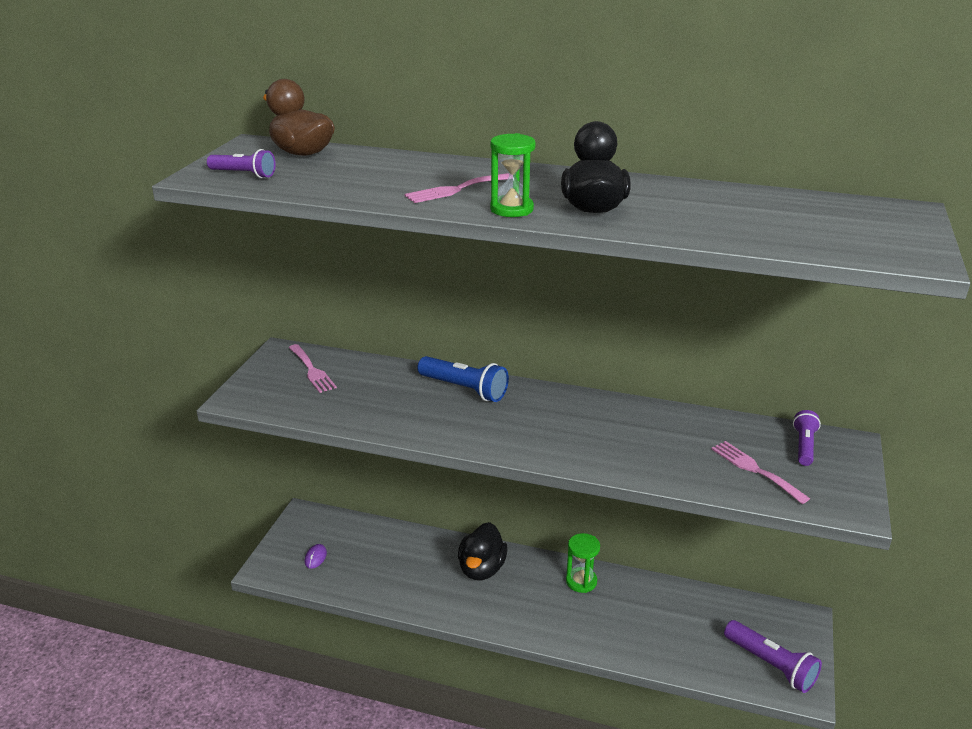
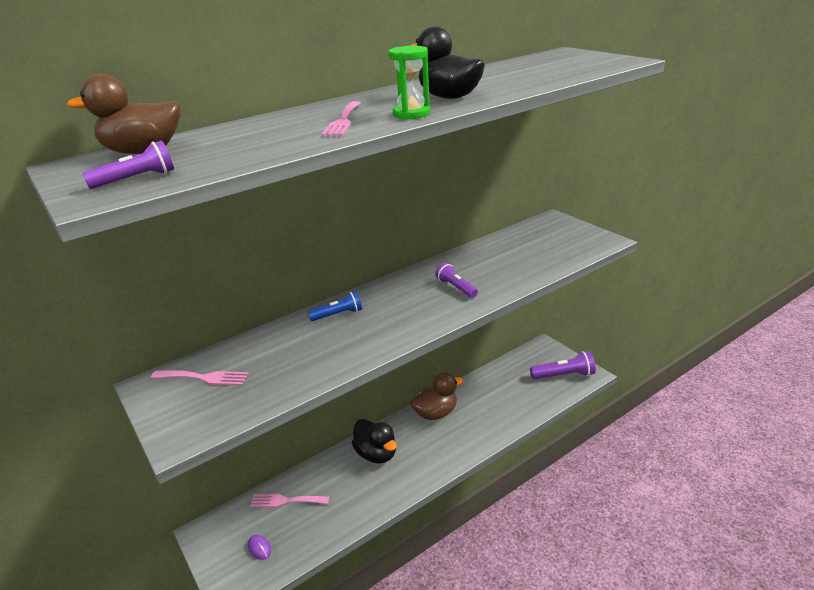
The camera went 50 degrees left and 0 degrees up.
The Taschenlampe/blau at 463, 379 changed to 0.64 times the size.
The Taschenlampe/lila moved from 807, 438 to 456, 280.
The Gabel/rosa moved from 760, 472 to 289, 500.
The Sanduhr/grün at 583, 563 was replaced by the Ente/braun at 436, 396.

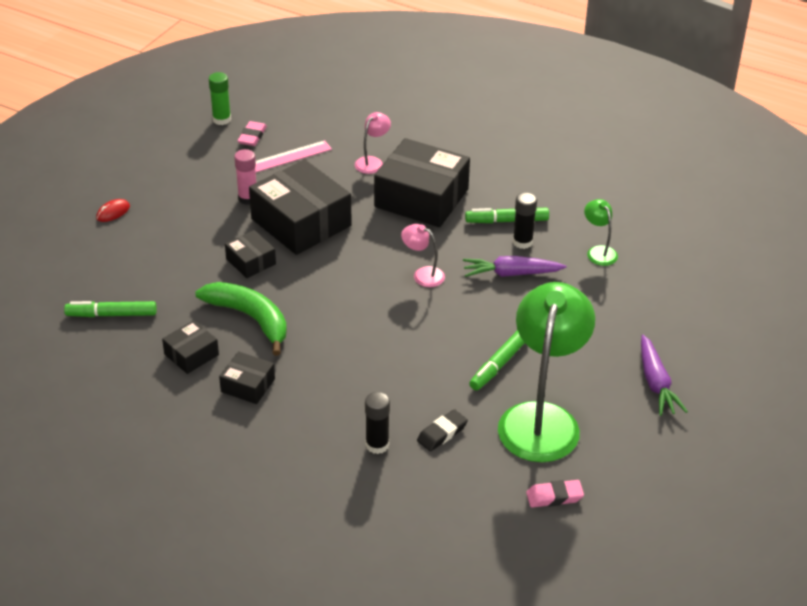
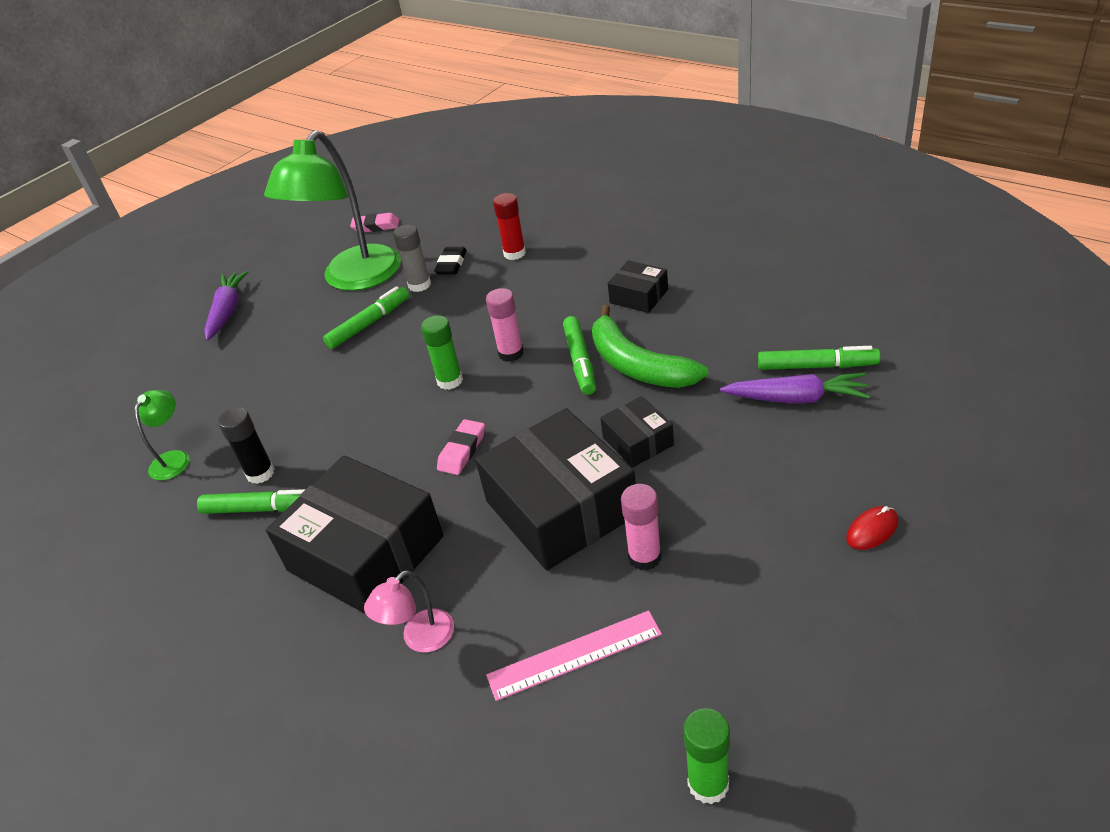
The camera went 165 degrees left and 0 degrees up.
The Radiergummi/rosa moved from 252, 133 to 461, 447.
The Lampe/grün at 601, 232 turned 150 degrees counterclockwise.
The Lampe/rosa at 423, 255 disappeared.
The Karotte/lila moved from 514, 266 to 795, 388.
The Schachtel/schwarz at 190, 347 disappeared.
The Klebestift/schwarz at 377, 423 became the Klebestift/rot at 509, 226.
The Radiergummi/schwarz at 442, 430 turned 45 degrees counterclockwise.
The Klebestift/grau at 412, 258 appeared.
The Klebestift/rosa at 505, 325 appeared.
The Klebestift/grün at 442, 352 appeared.
The Filzstift/grün at 579, 355 appeared.

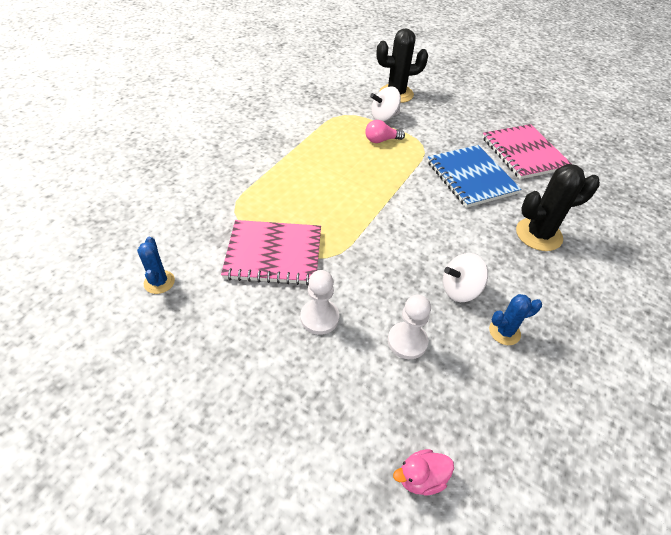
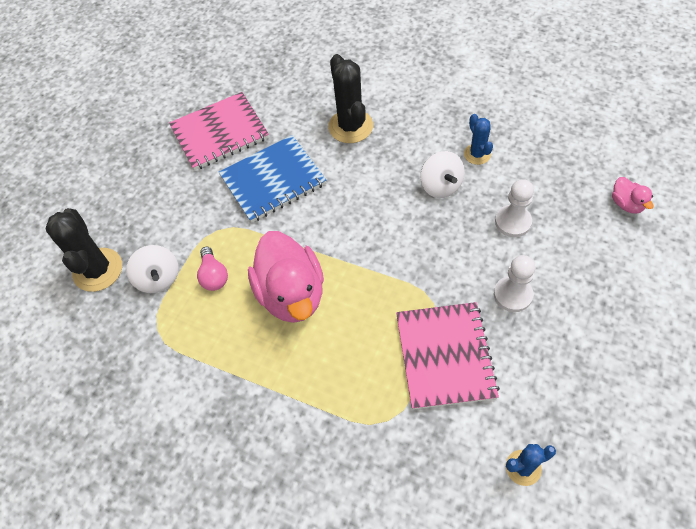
The camera went 90 degrees left and 10 degrees up.
The Ente/rosa at 286, 277 appeared.

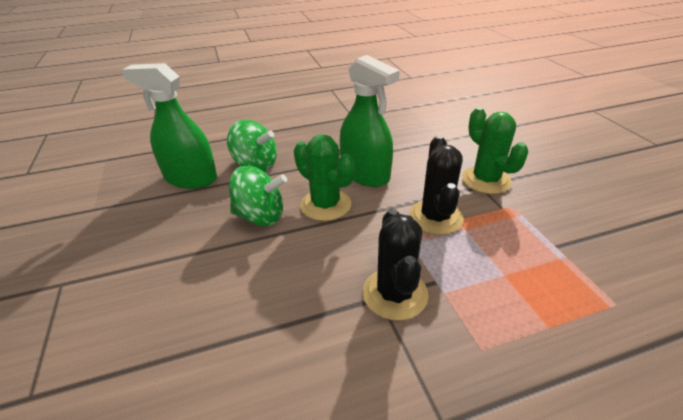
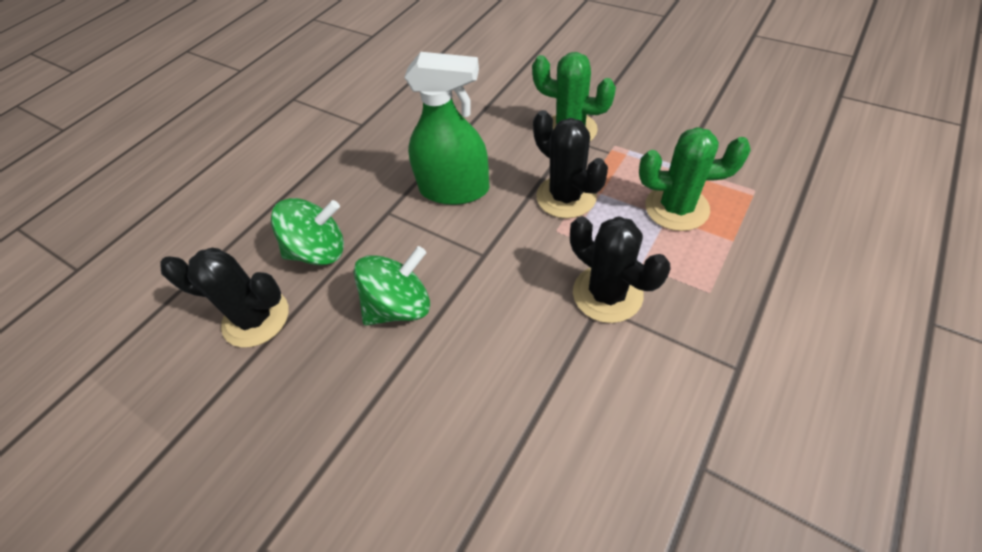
The camera went 35 degrees left and 15 degrees up.
The Sprühflasche/grün at 169, 126 was replaced by the Kaktus/schwarz at 225, 297.
The Kaktus/grün moved from 324, 177 to 695, 179.

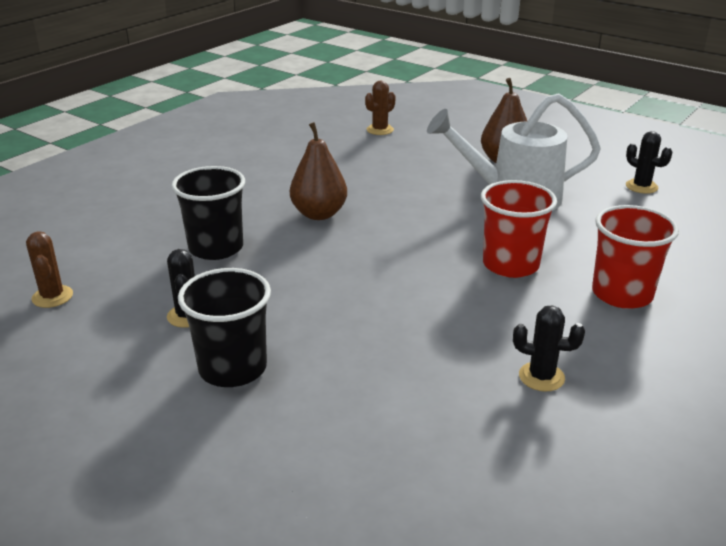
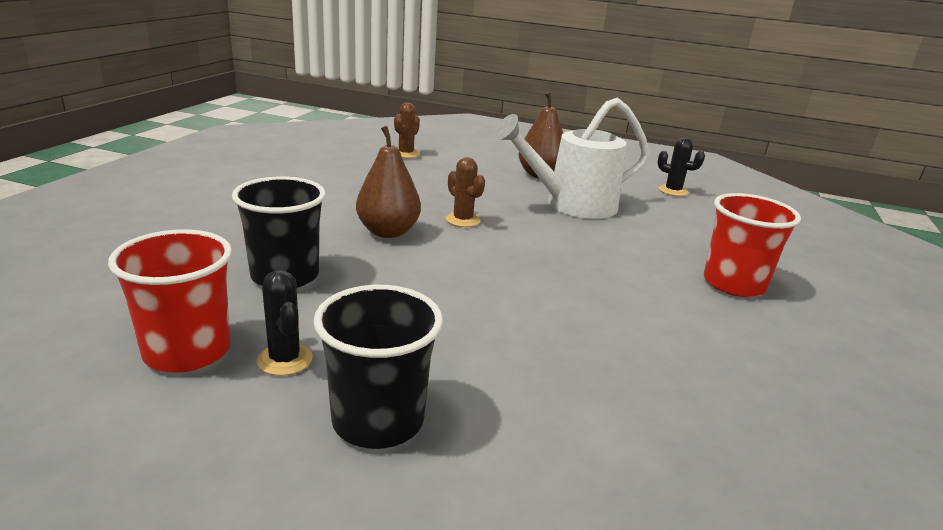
The camera went 20 degrees left and 5 degrees down.
The Becher/rot moved from 519, 229 to 170, 301.
The Kaktus/braun moved from 49, 270 to 465, 192.
The Kaktus/schwarz at 549, 349 disappeared.

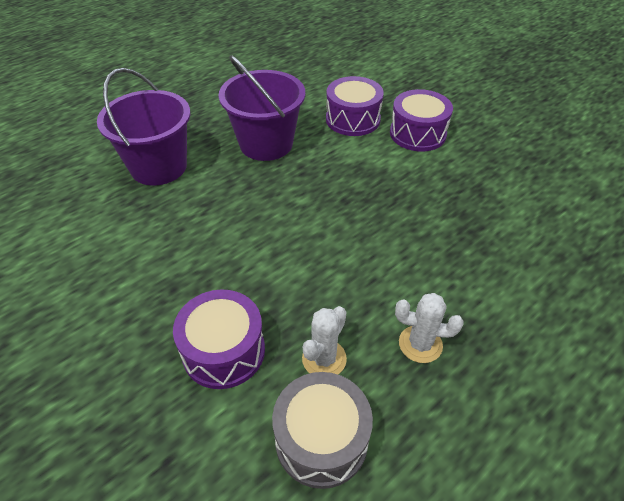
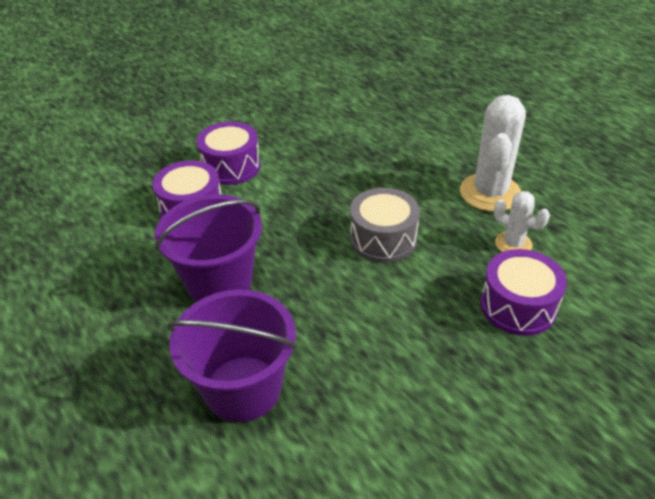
The camera went 85 degrees left and 5 degrees down.
The Kaktus/weiß at 429, 328 changed to 1.82 times the size.
The Trommel/grau moved from 322, 430 to 385, 225.

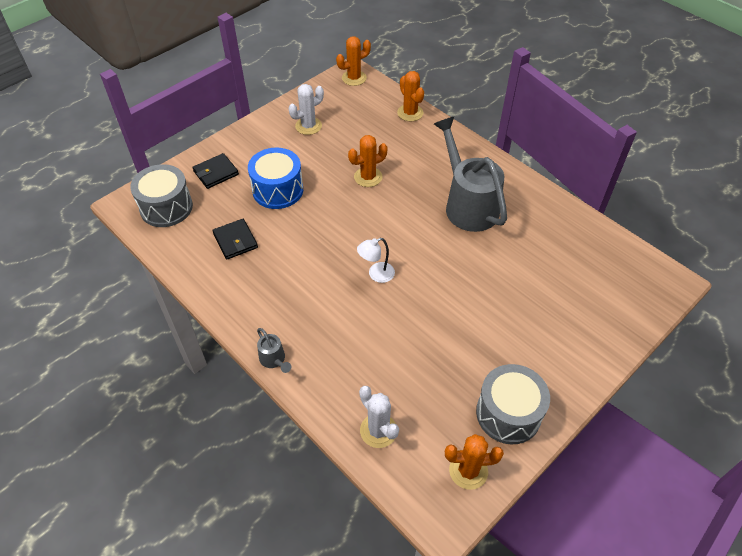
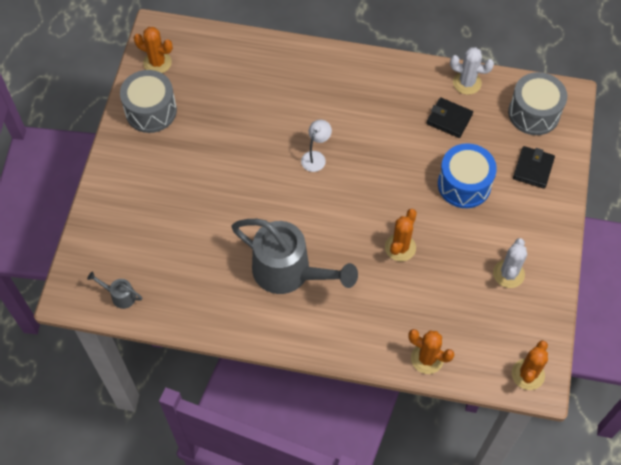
The camera went 145 degrees right and 10 degrees up.
The Gießkanne/grau moved from 274, 350 to 114, 290.
The Kaktus/weiß moved from 379, 417 to 472, 71.
The Kaktus/orange at 474, 462 turned 60 degrees clockwise.

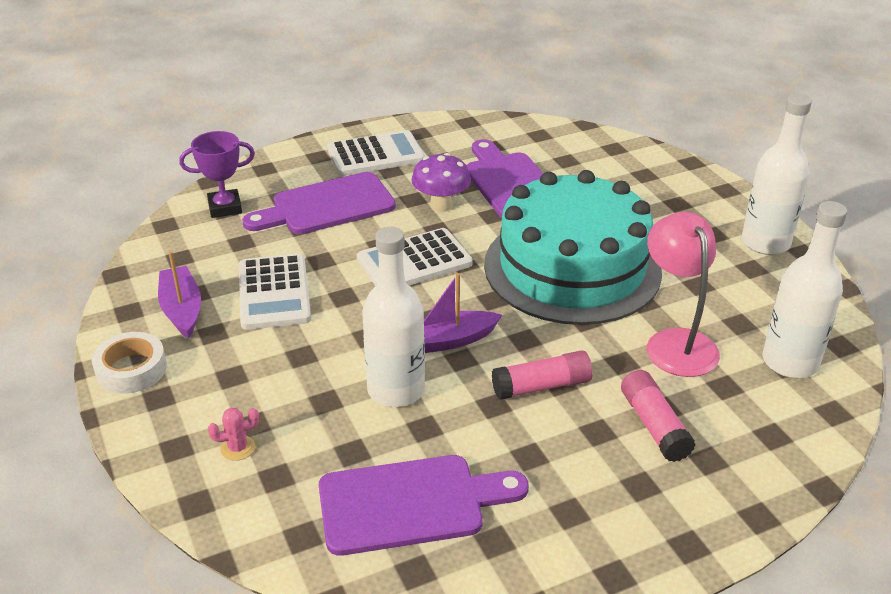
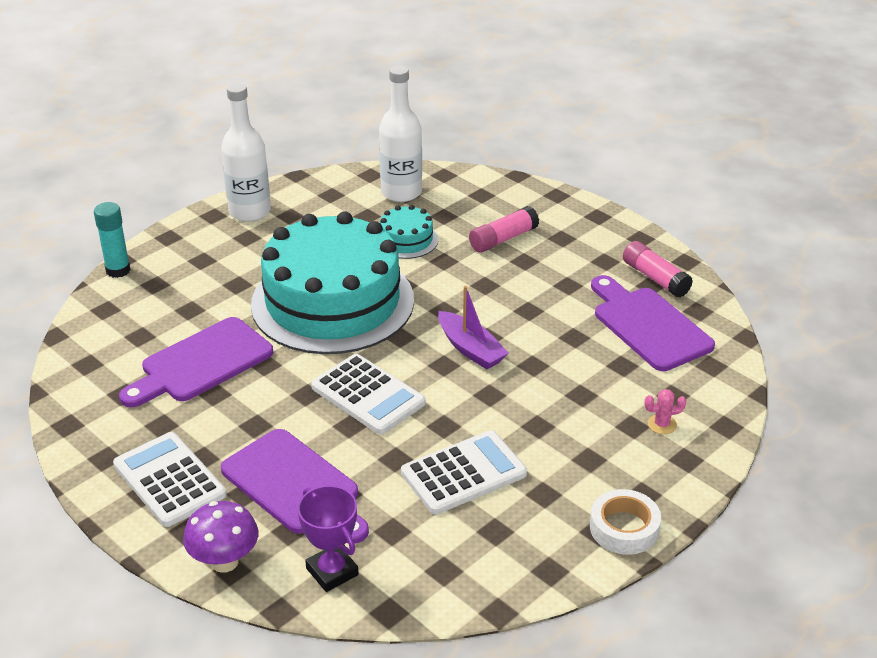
The camera went 110 degrees left and 0 degrees up.
The Pilz/lila moved from 441, 182 to 220, 537.
The Lampe/rosa at 683, 294 was replaced by the Kuchen/türkis at 409, 232.
The Flasche/weiß at 393, 317 disappeared.
The Boot/lila at 179, 295 disappeared.
The Klebestift/rosa moved from 542, 375 to 658, 269.
The Kaktus/rosa at 233, 434 turned 60 degrees counterclockwise.
The Klebestift/türkis at 112, 240 appeared.

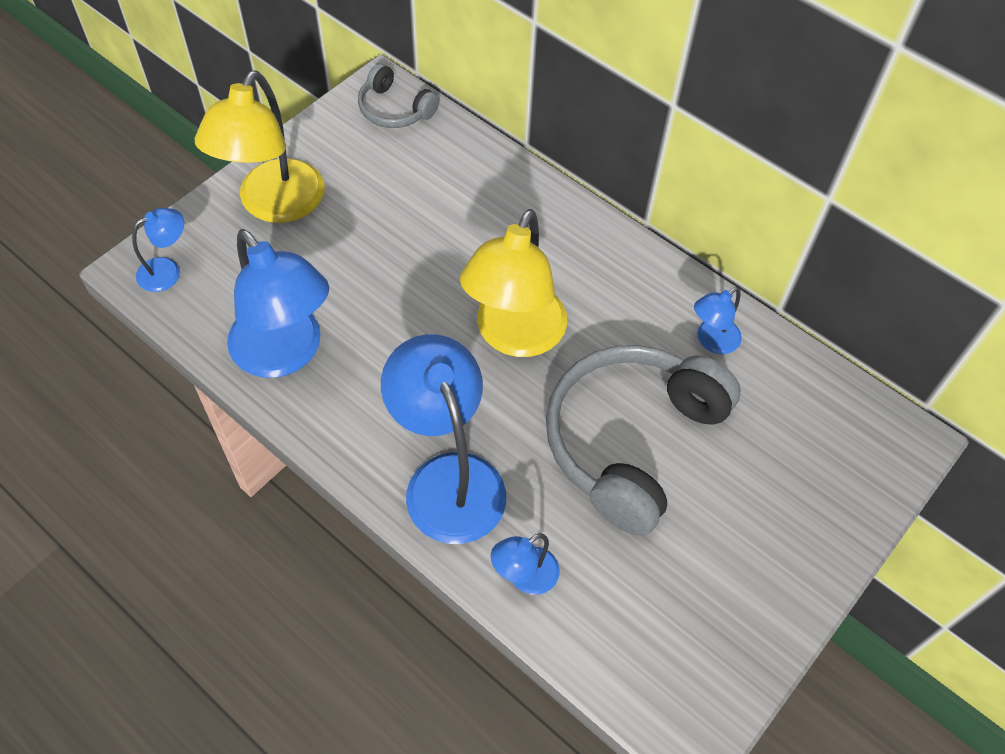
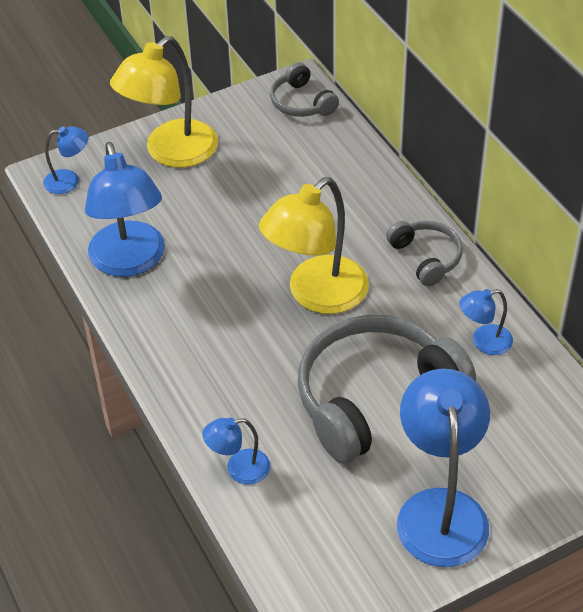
The camera went 25 degrees right and 10 degrees down.
The Lampe/blau moved from 443, 439 to 443, 468.
The Kopfhörer/grau at 424, 253 appeared.

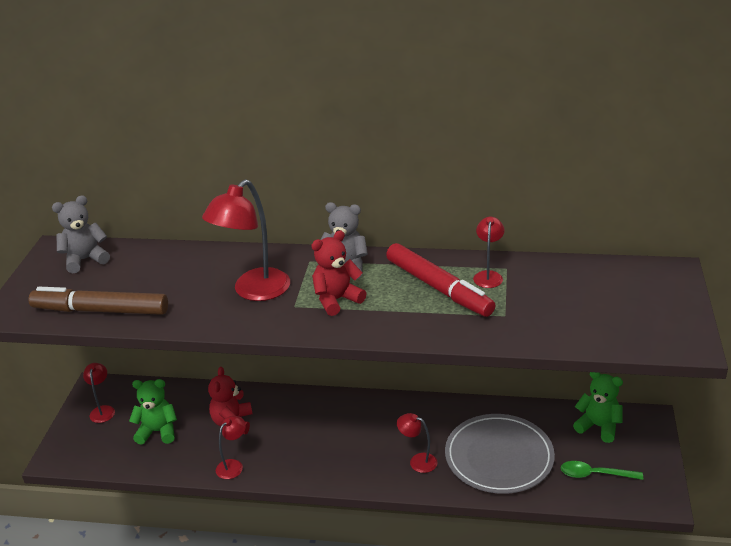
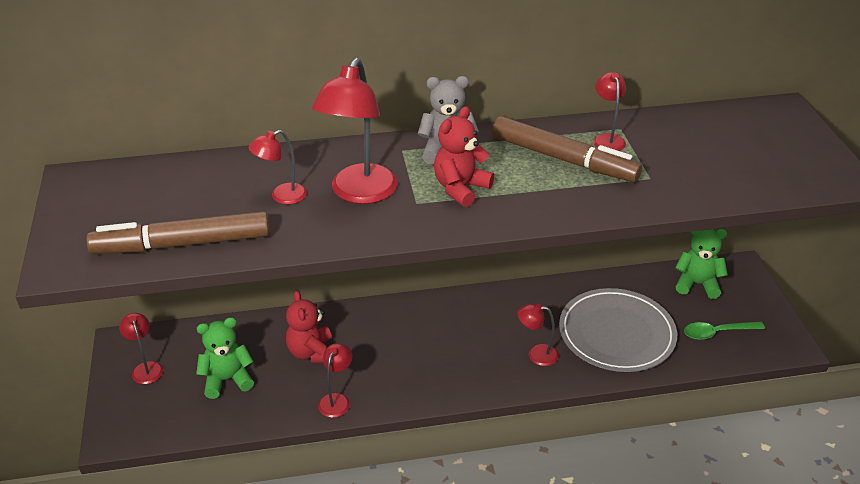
The camera went 20 degrees left and 5 degrees up.
The Teddybär/grau at 81, 234 disappeared.
The Filzstift/rot at 441, 280 became the Filzstift/braun at 567, 149.
The Lampe/rot at 277, 167 appeared.

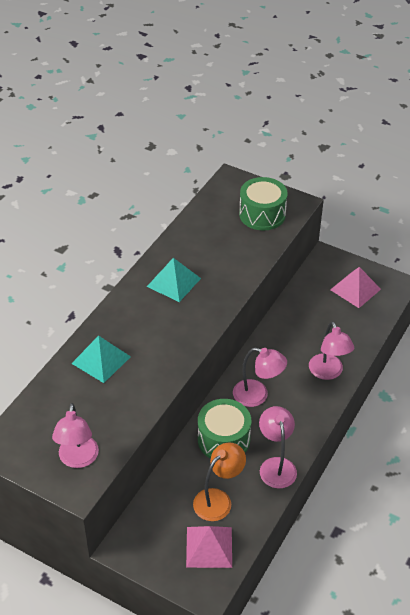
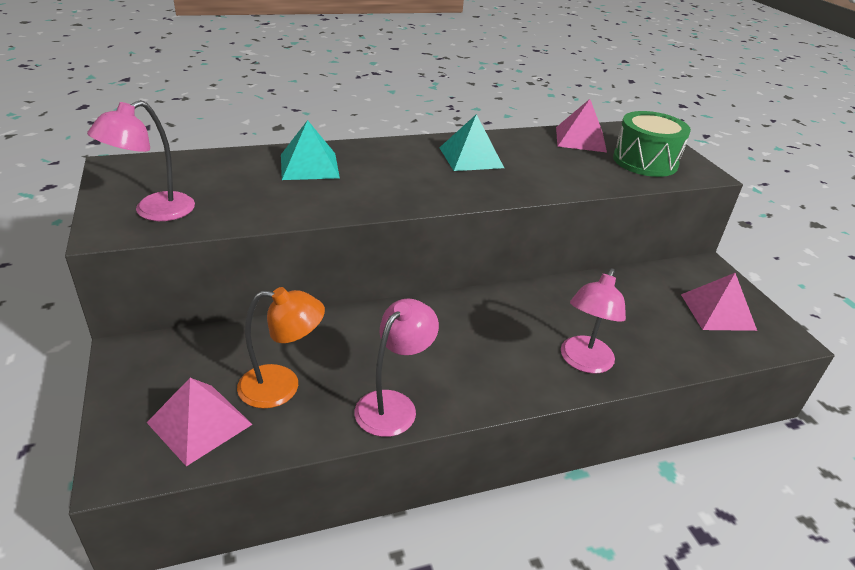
The camera went 40 degrees right and 10 degrees down.
The Lampe/rosa at 260, 377 disappeared.
The Trommel/grün at 224, 429 disappeared.
The Pyramide/rosa at 581, 125 appeared.

